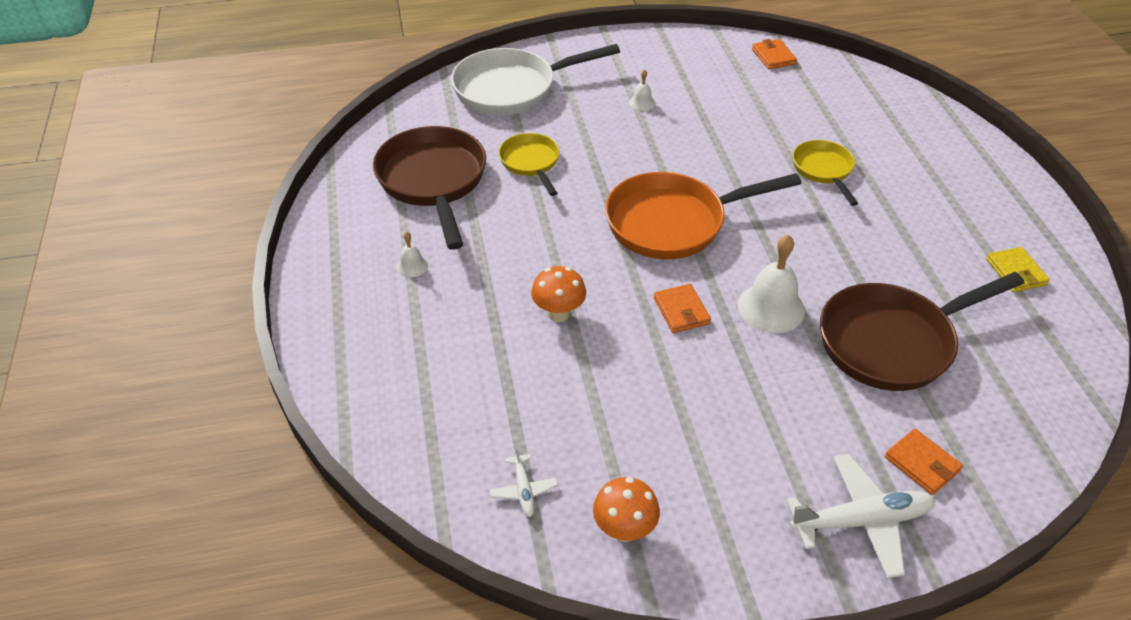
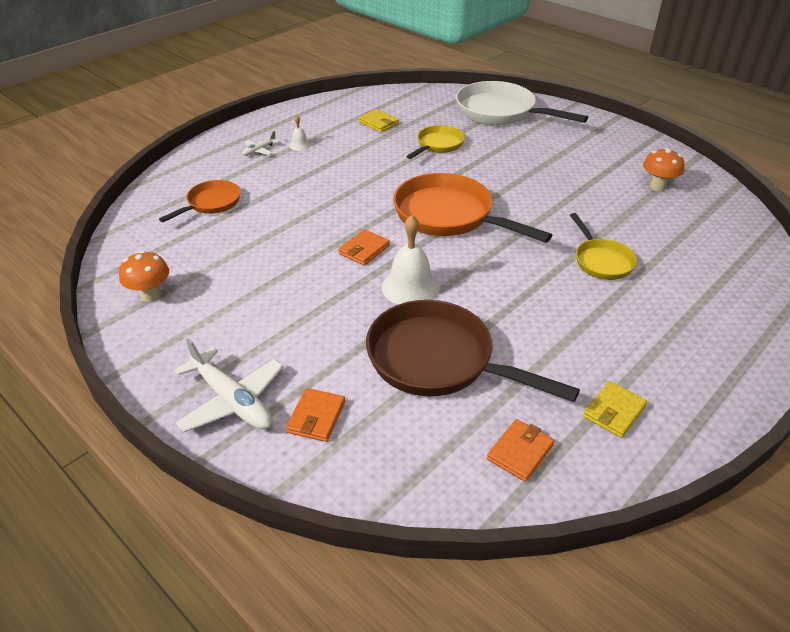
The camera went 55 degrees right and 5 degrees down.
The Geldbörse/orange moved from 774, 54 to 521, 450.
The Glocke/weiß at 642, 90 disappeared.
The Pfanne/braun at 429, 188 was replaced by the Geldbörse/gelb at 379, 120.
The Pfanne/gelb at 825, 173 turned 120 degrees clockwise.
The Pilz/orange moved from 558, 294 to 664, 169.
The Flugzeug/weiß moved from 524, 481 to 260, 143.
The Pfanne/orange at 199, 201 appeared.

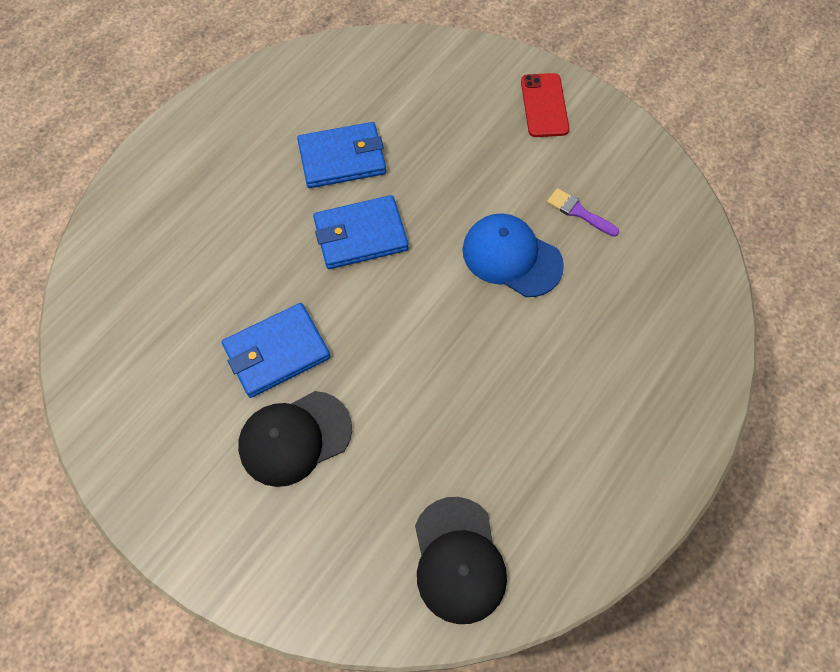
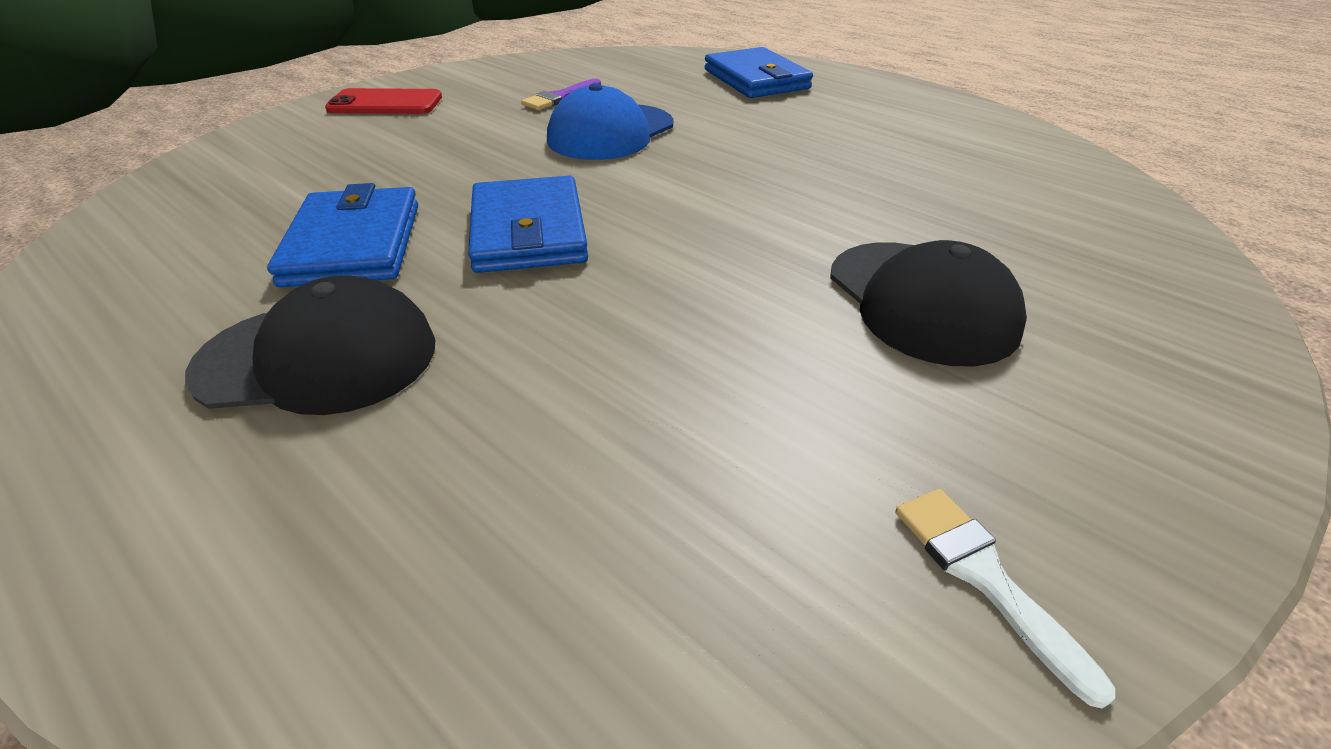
The camera went 85 degrees left and 25 degrees down.
The Geldbörse/blau moved from 276, 350 to 759, 72.
The Kappe/schwarz moved from 461, 560 to 310, 345.
The Pinsel/weiß at 1005, 599 appeared.

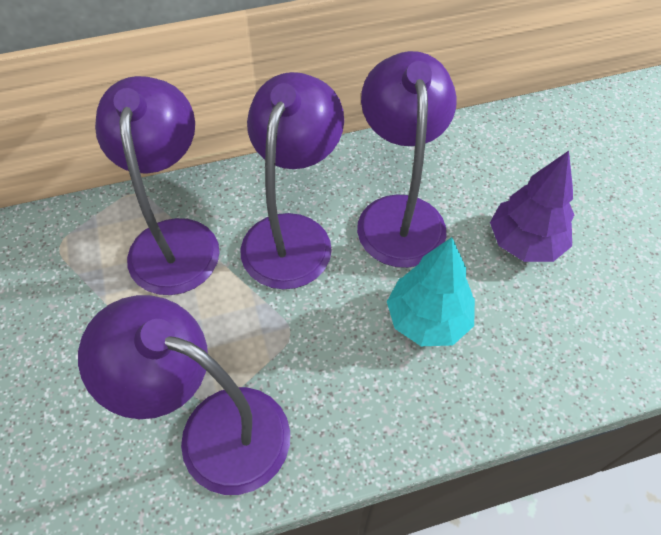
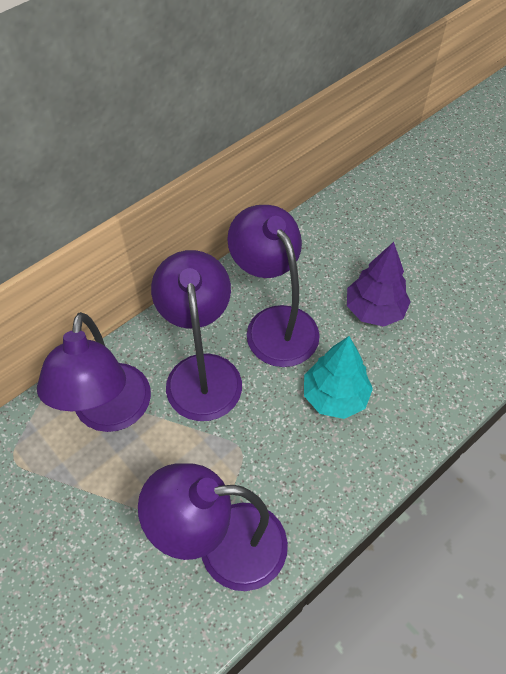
The camera went 25 degrees left and 0 degrees up.
The Lampe/lila at 157, 185 turned 150 degrees counterclockwise.

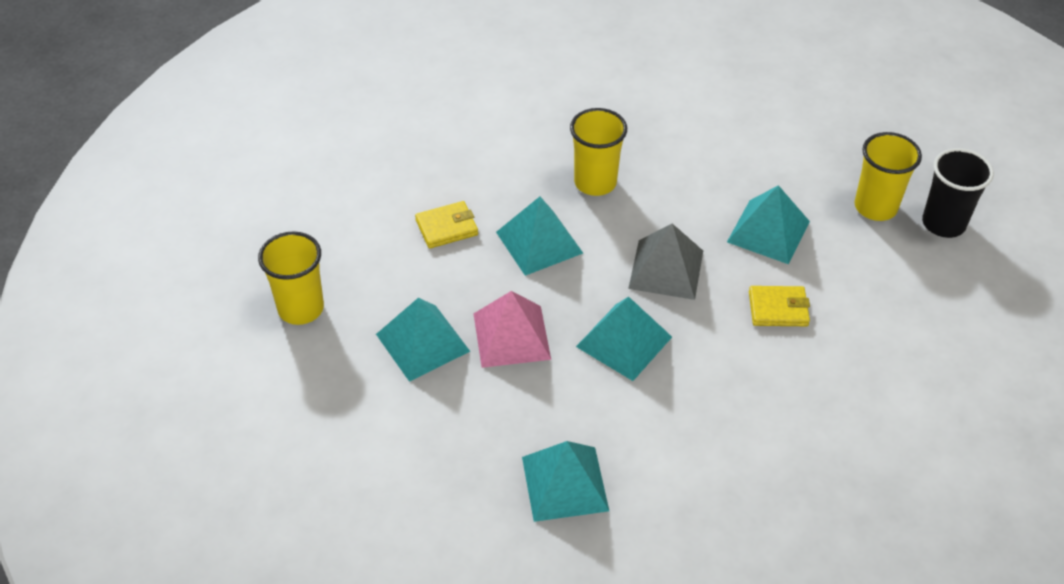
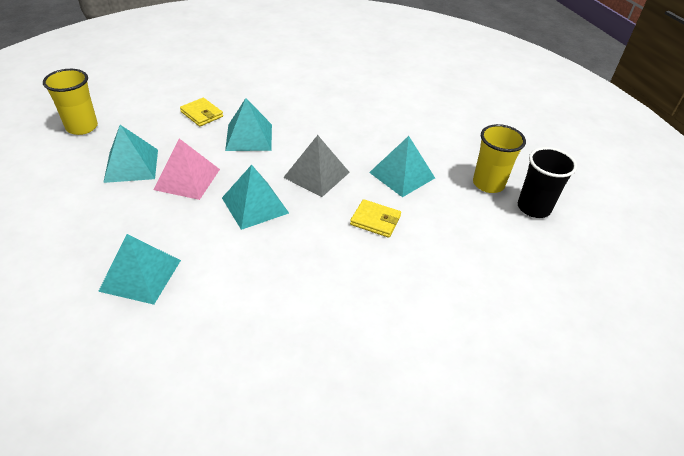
The camera went 20 degrees right and 5 degrees down.
The Becher/gelb at 598, 152 disappeared.
The Geldbörse/gelb at 446, 225 turned 45 degrees clockwise.

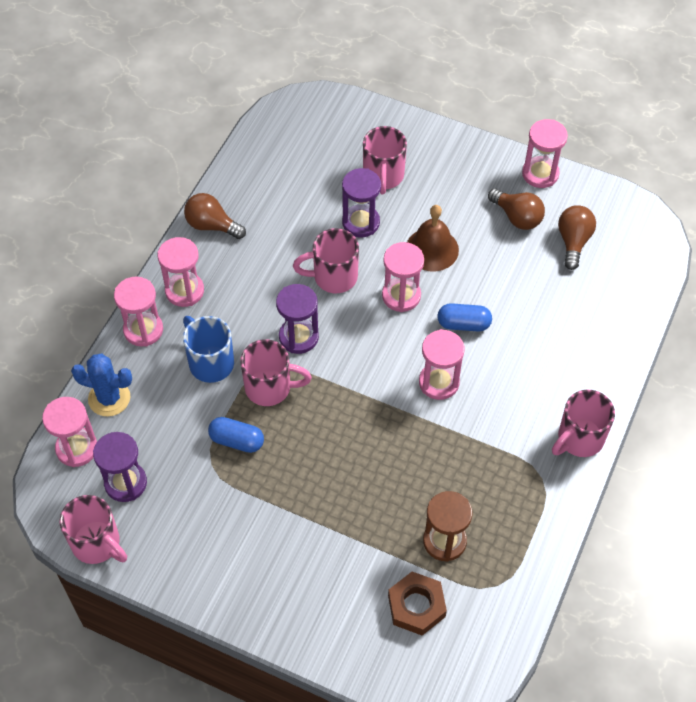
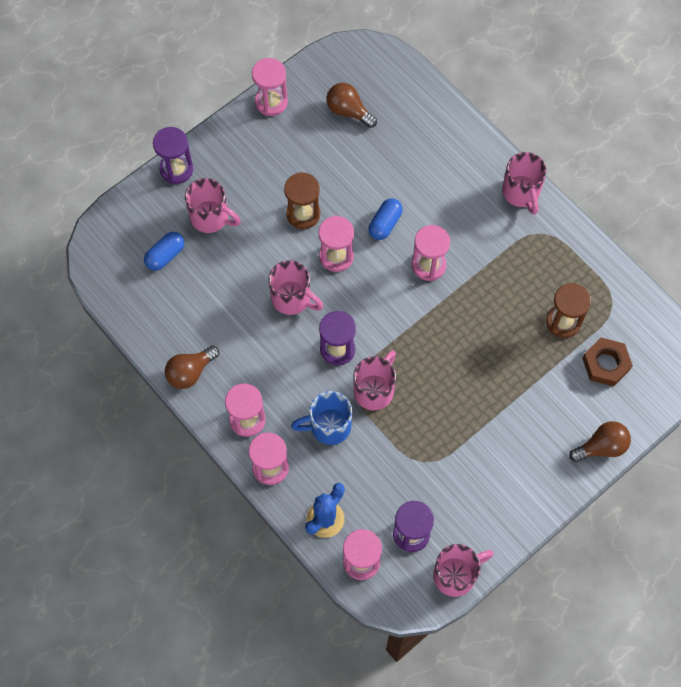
The camera went 65 degrees left and 10 degrees up.
The Sanduhr/lila moved from 361, 203 to 173, 155.
The Glühbirne/braun moved from 516, 209 to 600, 441.
The Glocke/braun at 433, 238 was replaced by the Sanduhr/braun at 302, 200.
The Tasse/rosa at 326, 260 turned 75 degrees counterclockwise.
The Kapsel/blau moved from 236, 435 to 164, 251.

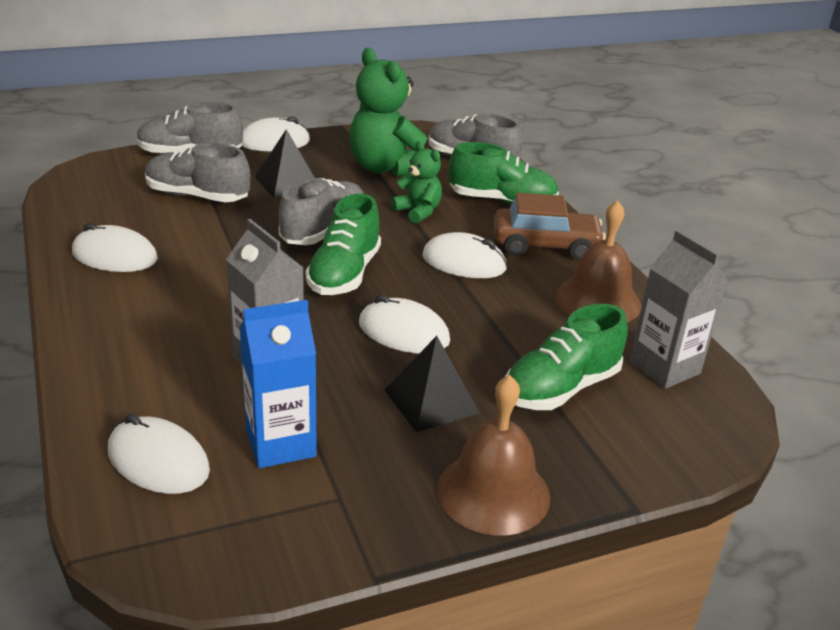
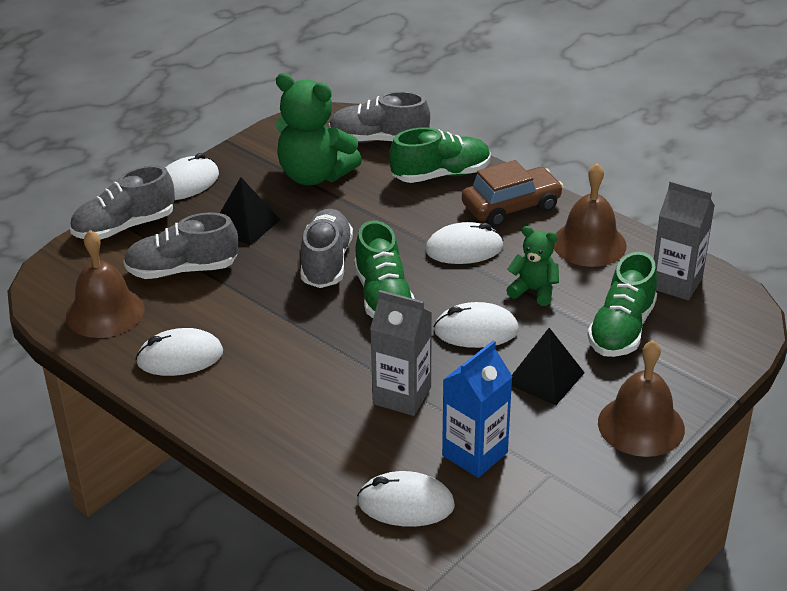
The camera went 25 degrees left and 5 degrees up.
The Teddybär/grün moved from 416, 182 to 532, 266.
The Glocke/braun at 105, 284 appeared.

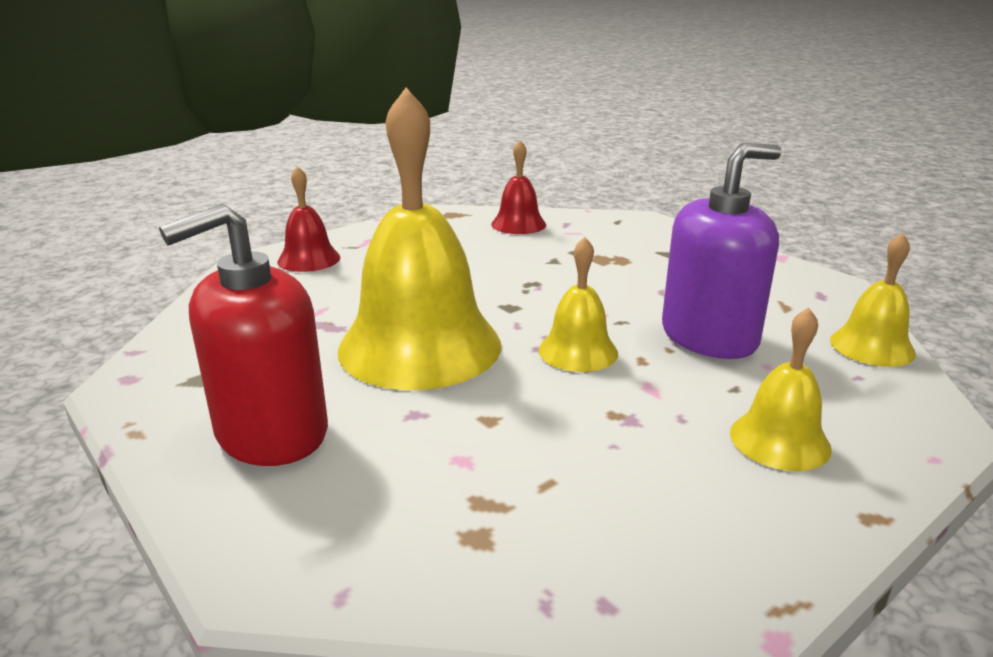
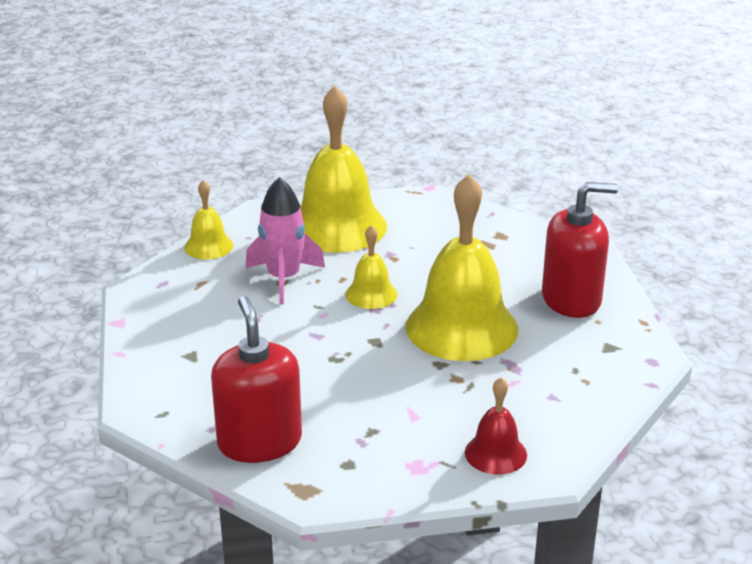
The camera went 150 degrees left and 5 degrees up.
The Glocke/rot at 518, 187 was replaced by the Seifenspender/rot at 256, 379.
The Seifenspender/lila at 722, 251 was replaced by the Rakete/rosa at 285, 240.
The Glocke/gelb at 781, 389 changed to 2.08 times the size.

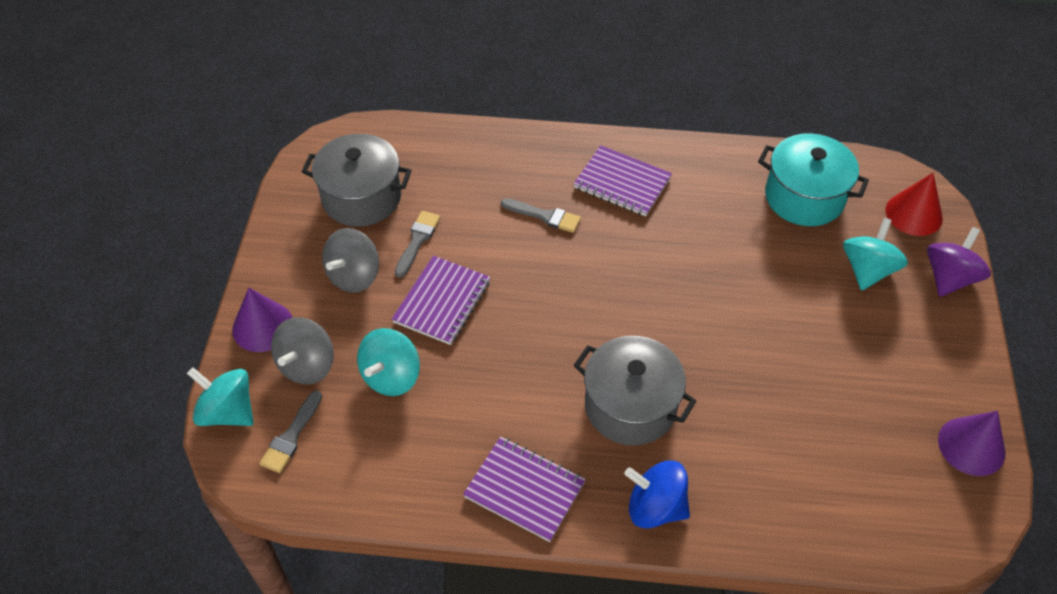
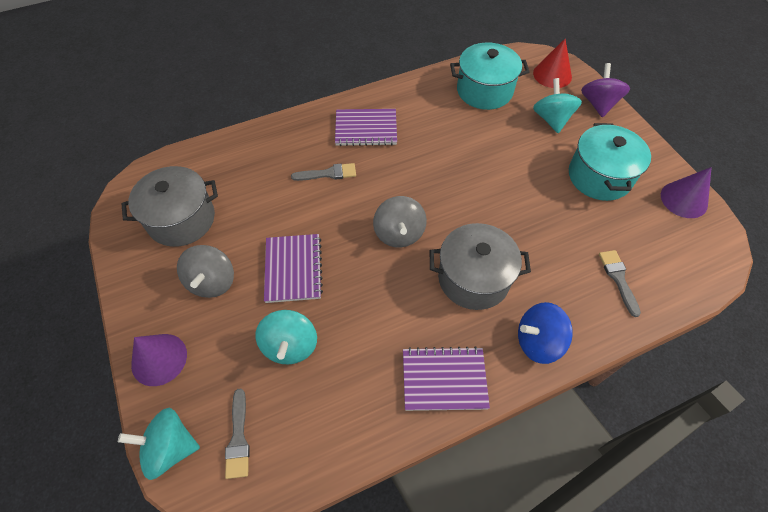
The camera went 30 degrees left and 5 degrees up.
The Pinsel/grau moved from 417, 244 to 620, 283.
The Kreisel/grau moved from 302, 350 to 400, 221.
The Kochtopf/türkis at 610, 162 appeared.

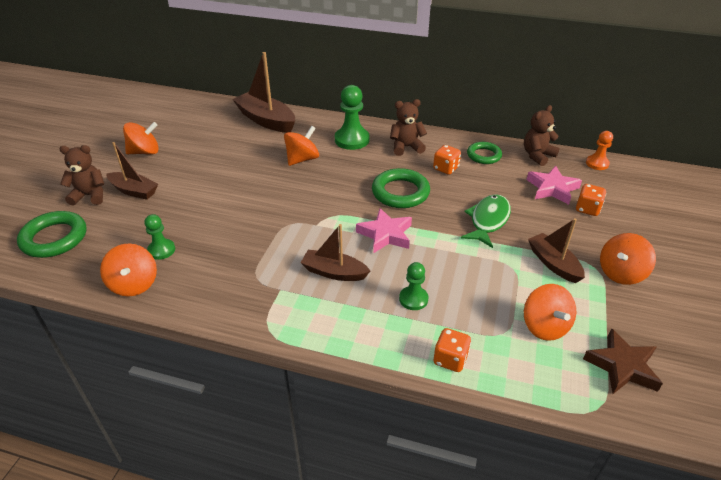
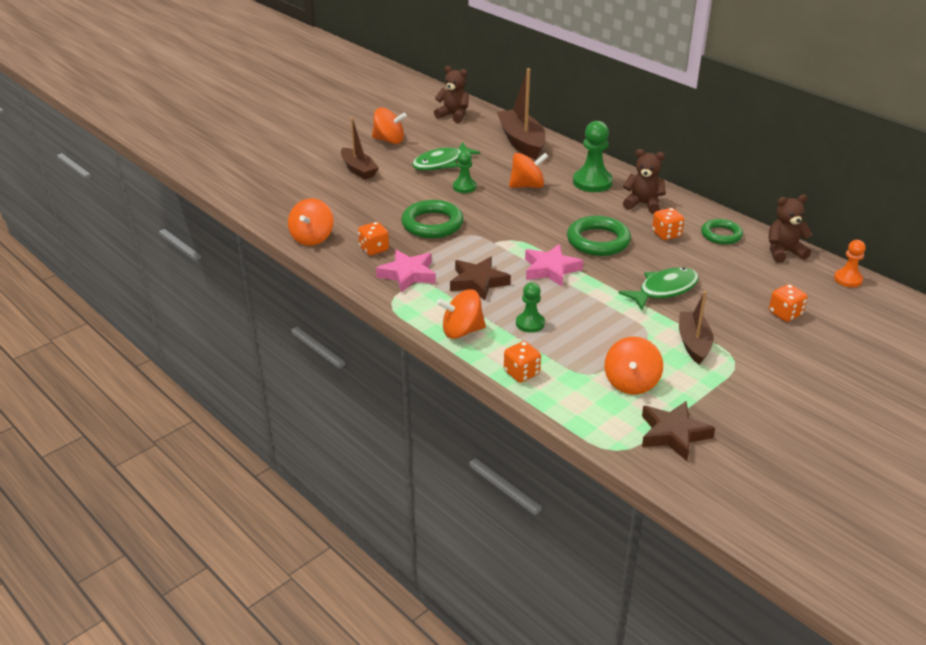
The camera went 30 degrees right and 5 degrees down.
The Teddybär/braun moved from 81, 175 to 451, 94.
The Stern/rosa moved from 554, 185 to 406, 271.
The Ring/grün moved from 52, 234 to 432, 219.
The Bauer/grün moved from 159, 237 to 465, 172.
The Boot/braun at 335, 252 was replaced by the Stern/braun at 480, 279.
The Kreisel/orange moved from 628, 259 to 461, 314.
The Fisch/grün at 446, 156 appeared.
The Spielwürfel/orange at 373, 238 appeared.

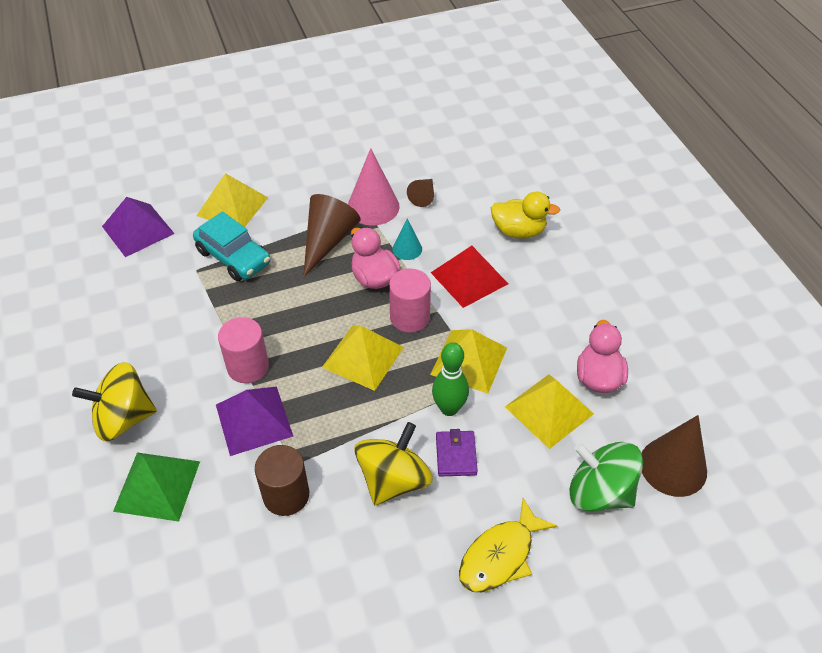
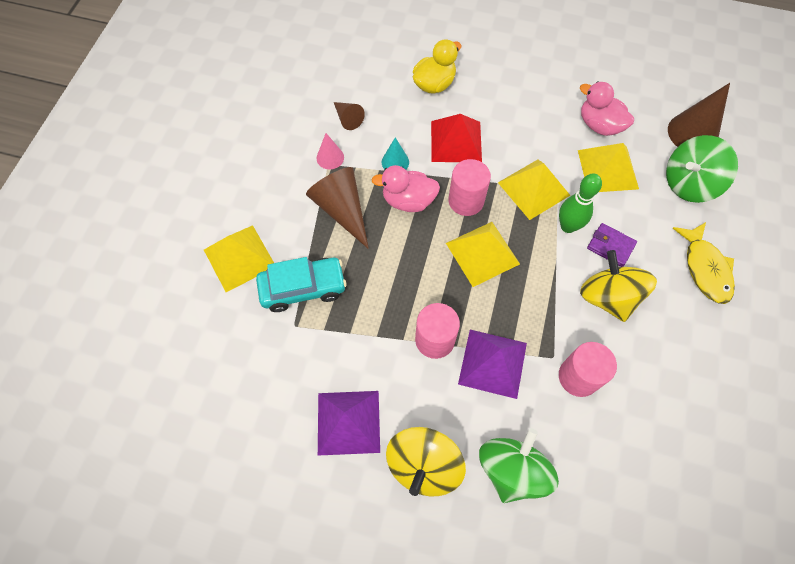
The camera went 55 degrees left and 15 degrees up.
The Kegel/rosa at 374, 186 changed to 0.55 times the size.
The Pyramide/lila moved from 138, 227 to 349, 423.
The Vollzylinder/braun at 282, 480 became the Vollzylinder/rosa at 588, 369.
The Pyramide/grün at 156, 487 was replaced by the Kreisel/grün at 519, 465.

